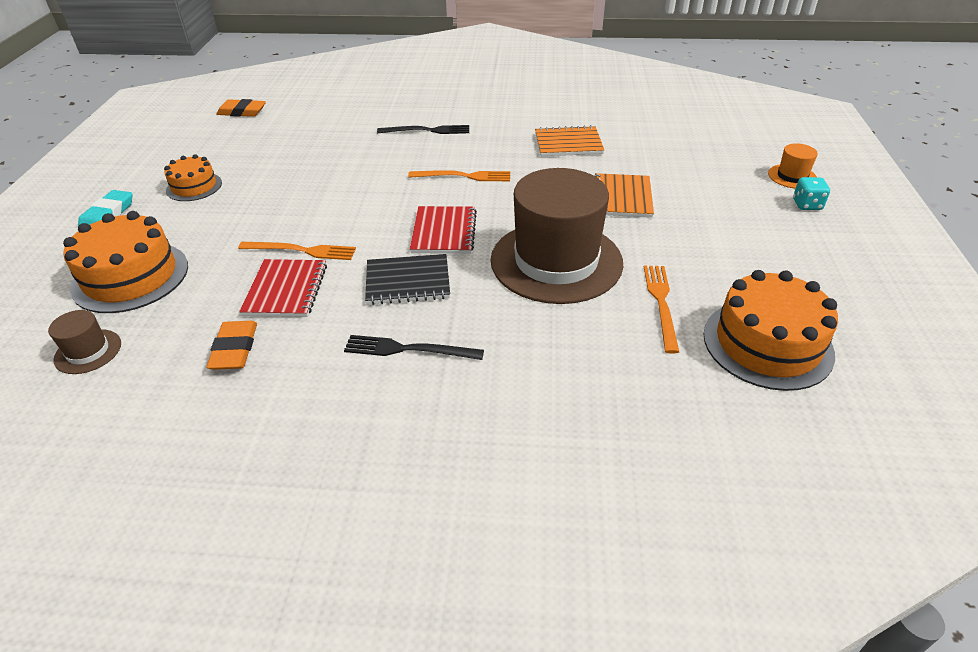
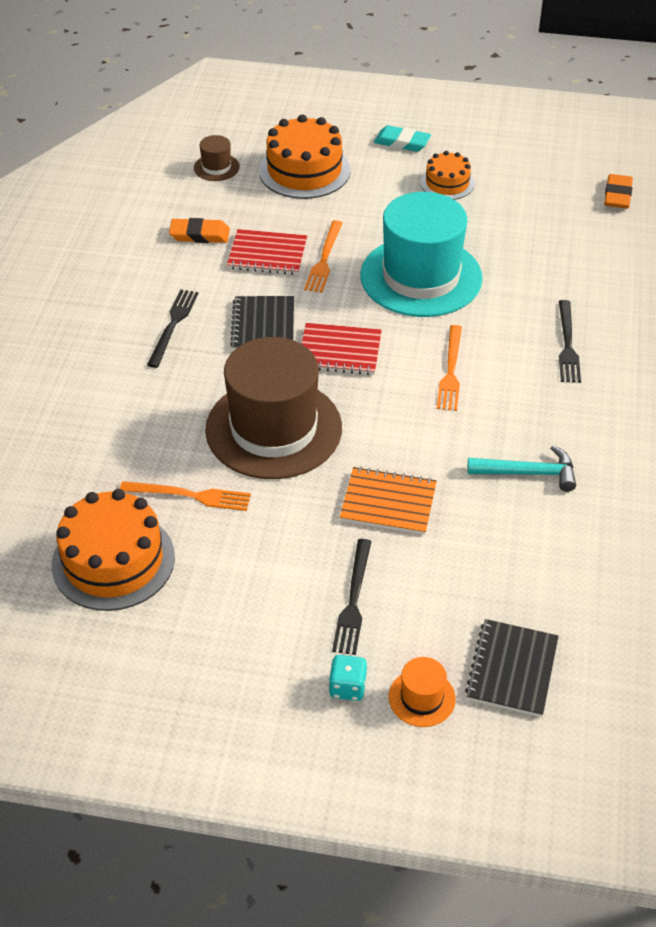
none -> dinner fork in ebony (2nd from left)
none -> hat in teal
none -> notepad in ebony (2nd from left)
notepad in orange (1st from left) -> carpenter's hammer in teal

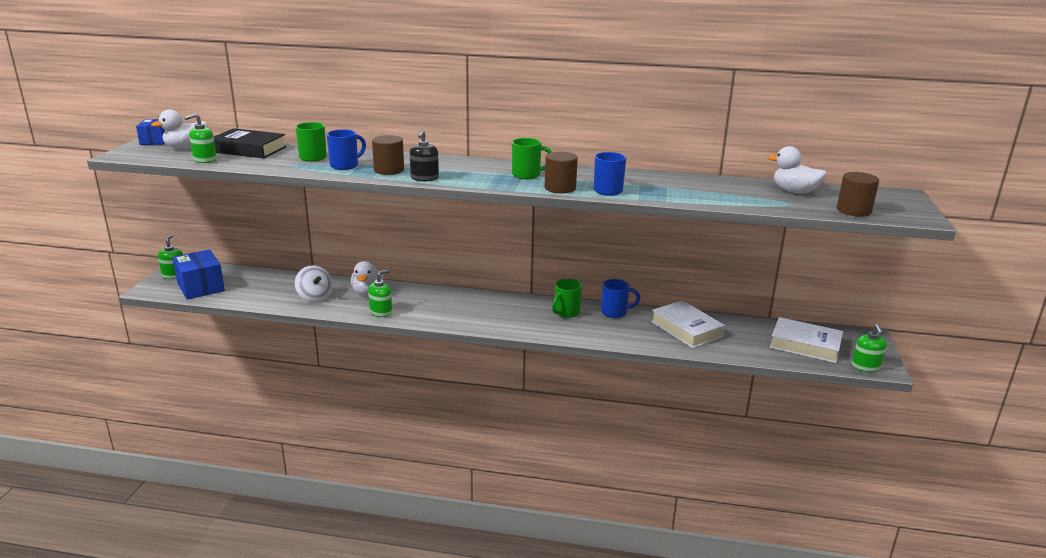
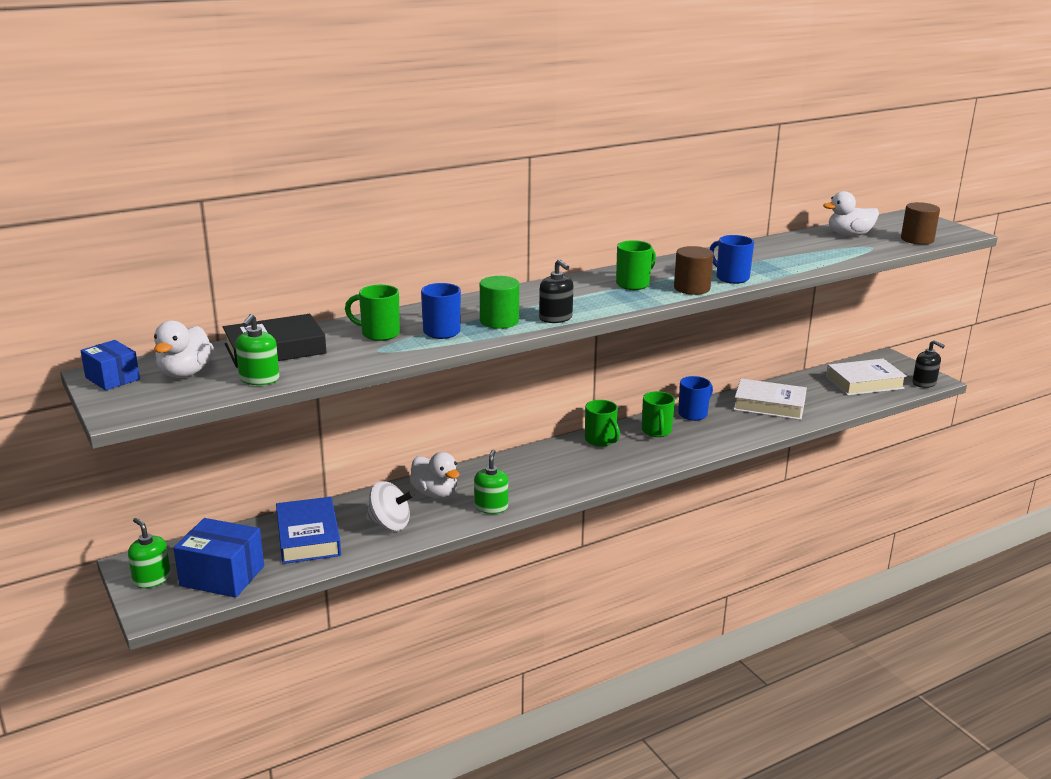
none -> hardcover in blue
none -> mug in leaf-green (2nd from left)
cylinder shape in brown (1st from left) -> cylinder shape in leaf-green
soap dispenser in leaf-green (4th from left) -> soap dispenser in ebony (2nd from left)

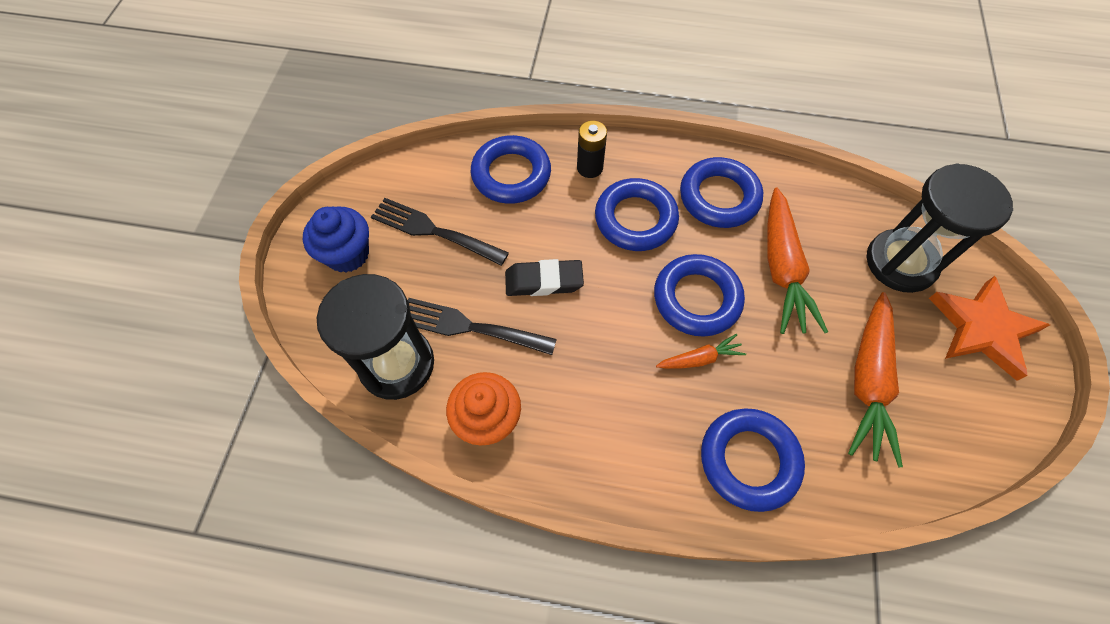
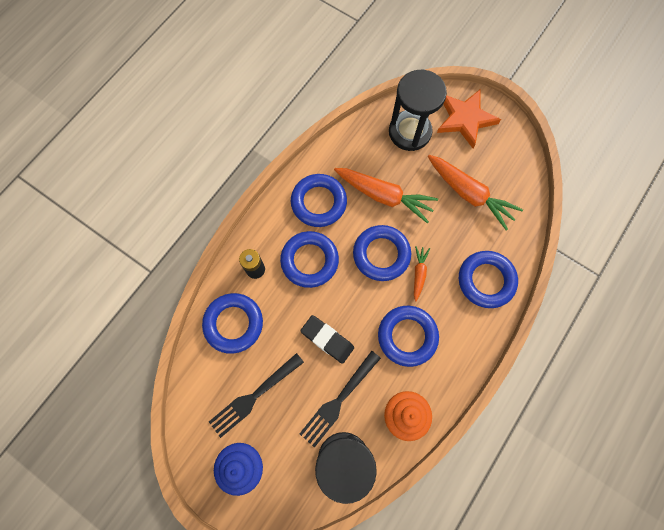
none -> hoop in blue (5th from left)
pencil eraser in ebony, 75 degrees counterclockwise

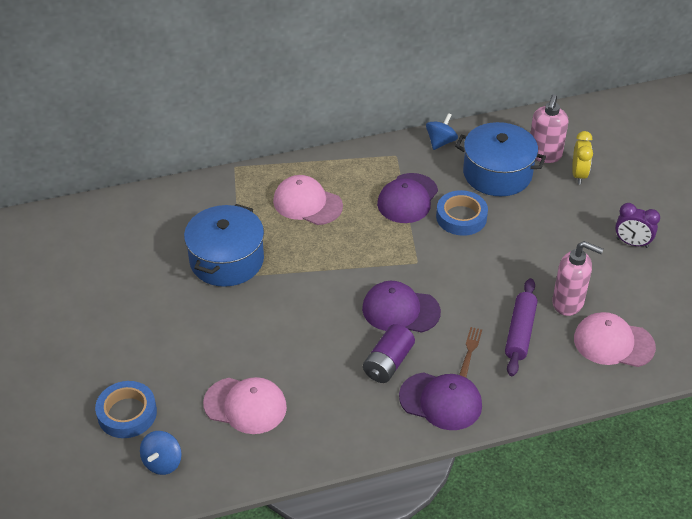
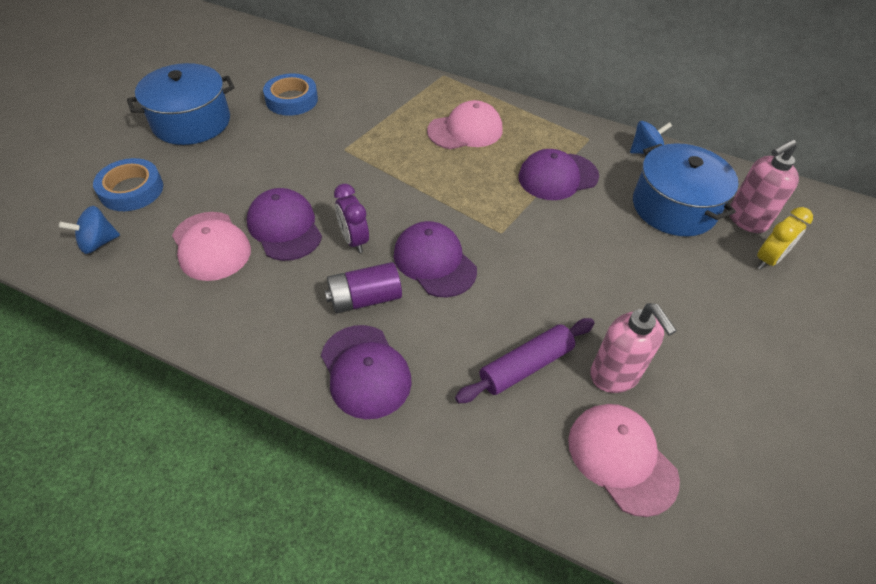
dinner fork in brown -> none
none -> cap in violet (1st from left)
cooking pot in blue (1st from left), move
sticky tape in blue (2nd from left), move
bedside clock in violet, move
cap in rosy (2nd from left), 90 degrees clockwise

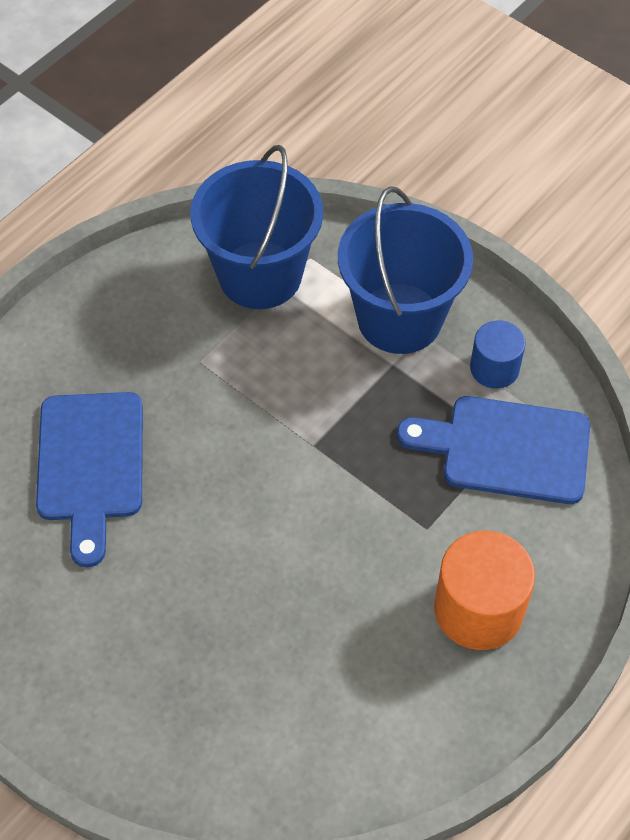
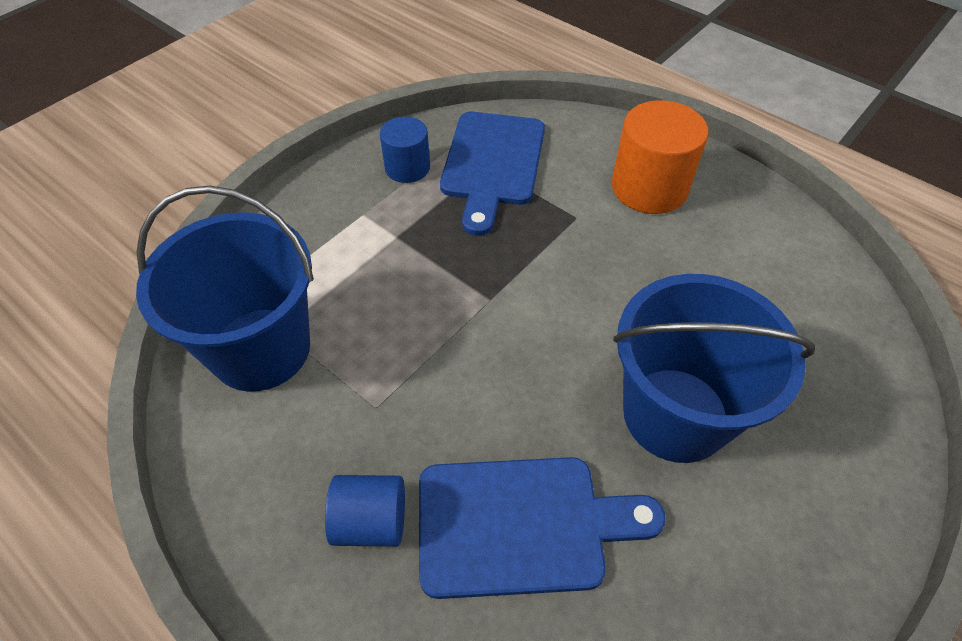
none -> cylinder shape in blue (1st from left)
bucket in blue (2nd from left), move

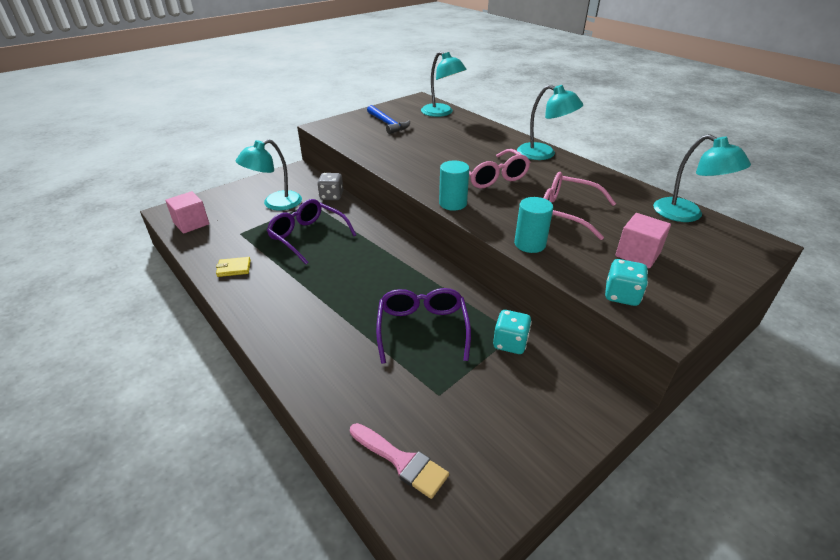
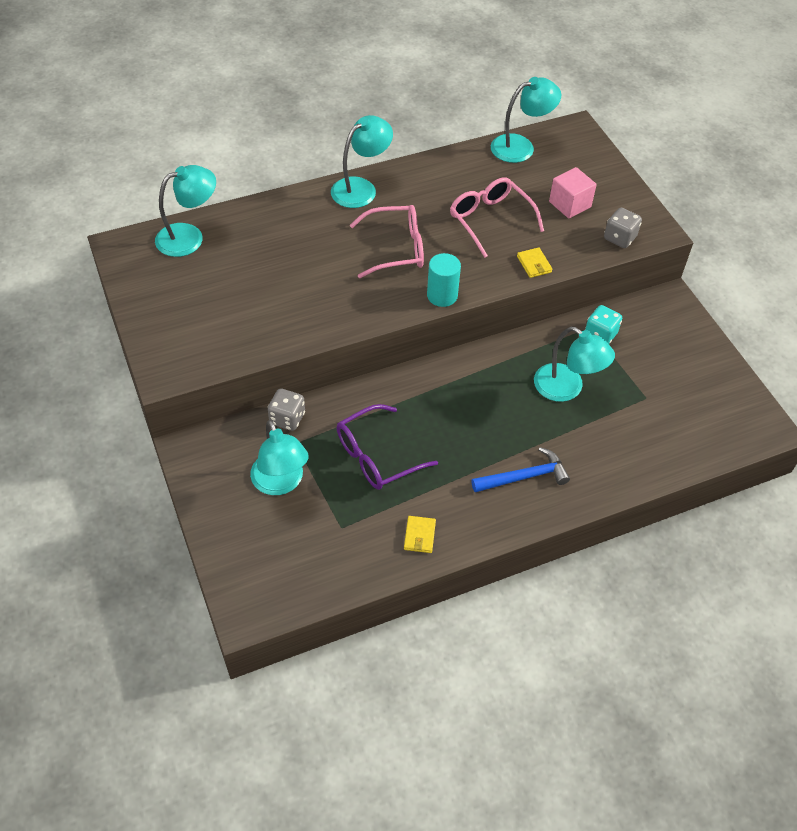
block in rosy (1st from left) -> none
paintbrush in rosy -> none
carpenter's hammer in blue, move
glasses in violet (2nd from left) -> desk lamp in teal (5th from left)
cylinder shape in teal (2nd from left) -> card wallet in golden (2nd from left)
dice in teal (2nd from left) -> dice in gray (2nd from left)
glasses in rosy (2nd from left), 105 degrees clockwise

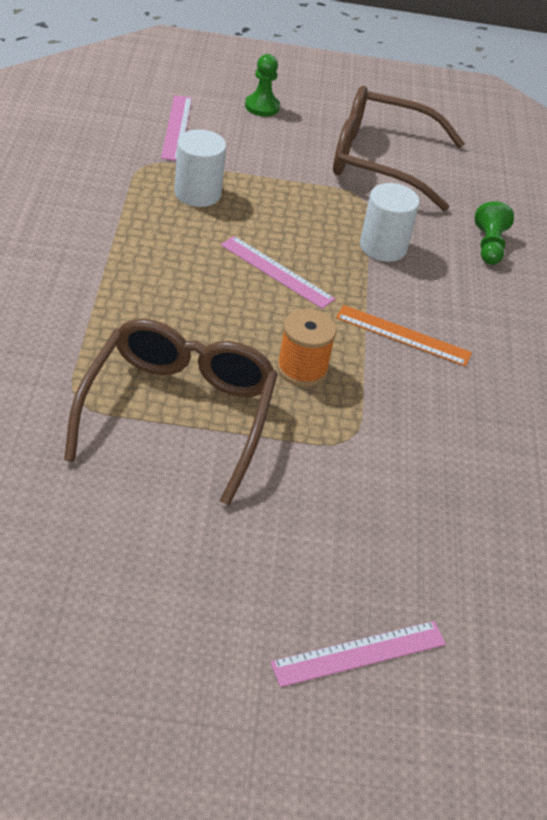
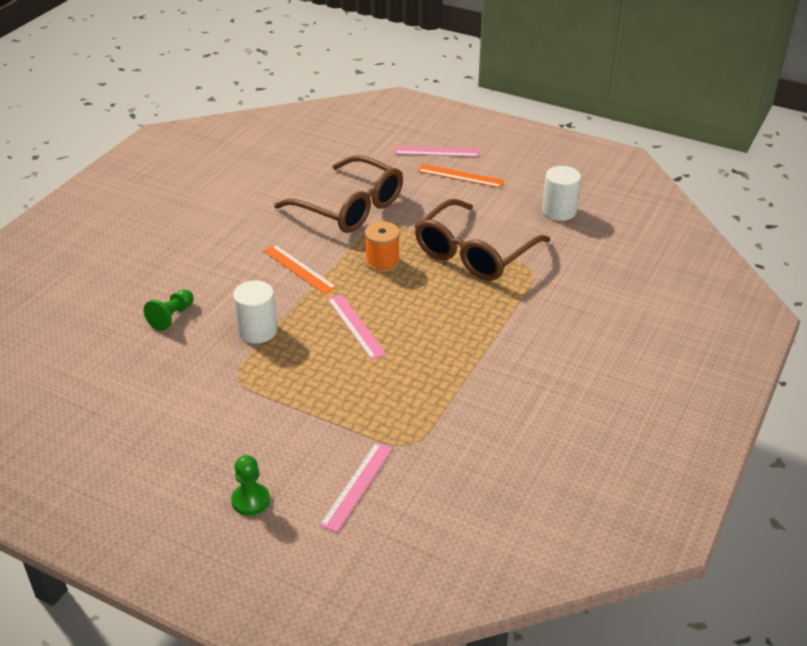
none -> ruler in orange (2nd from left)
cylinder shape in pure white (1st from left in the first image) -> cylinder shape in pure white (2nd from left), move
glasses in brown (2nd from left in the first image) -> glasses in brown (1st from left), move

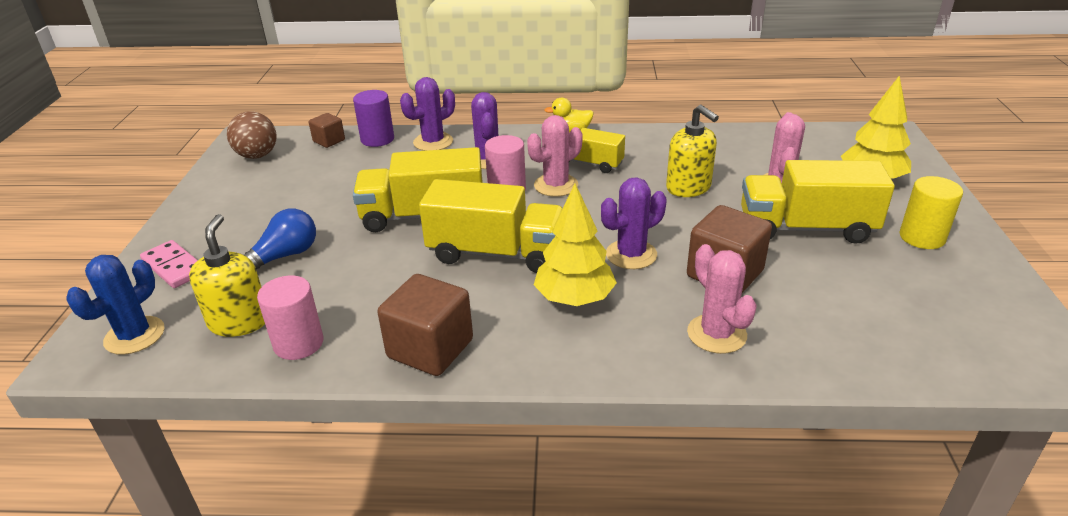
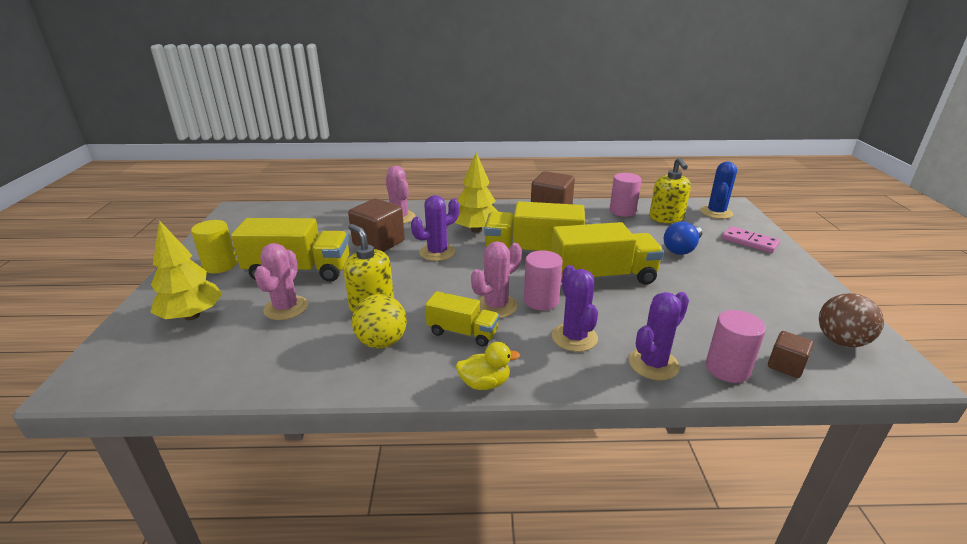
none -> sphere in golden
cylinder shape in violet -> cylinder shape in rosy (3rd from left)

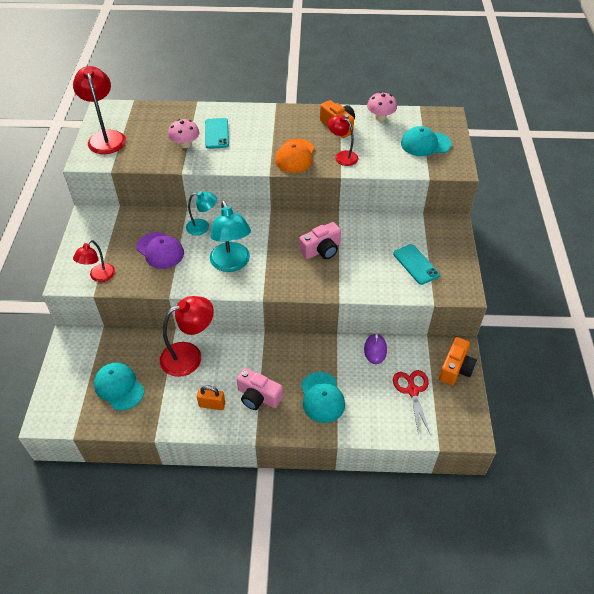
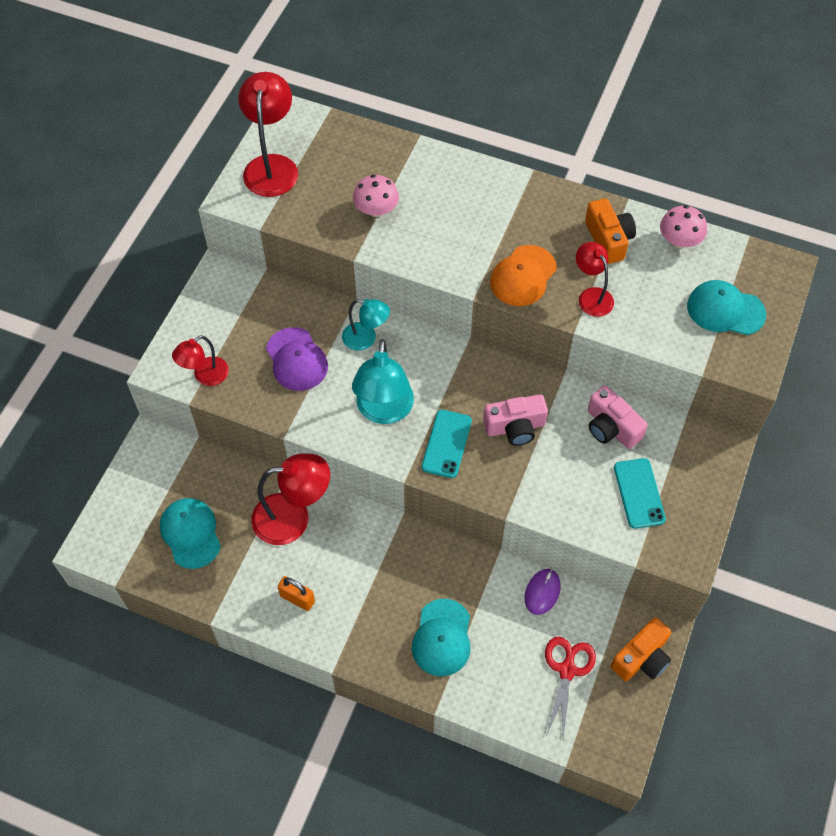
phone in teal (1st from left), move
compact camera in rosy (1st from left in the first image) -> compact camera in rosy (2nd from left), move

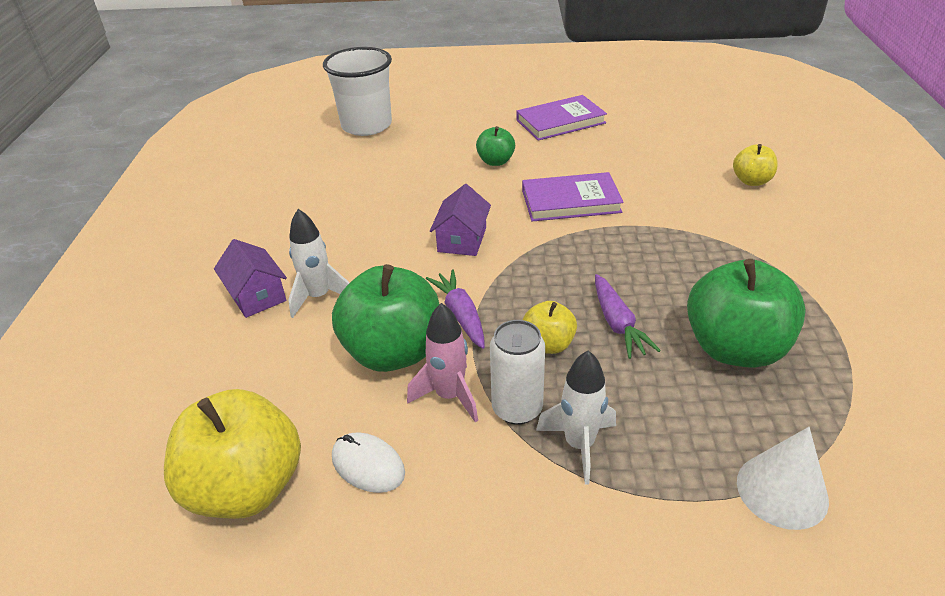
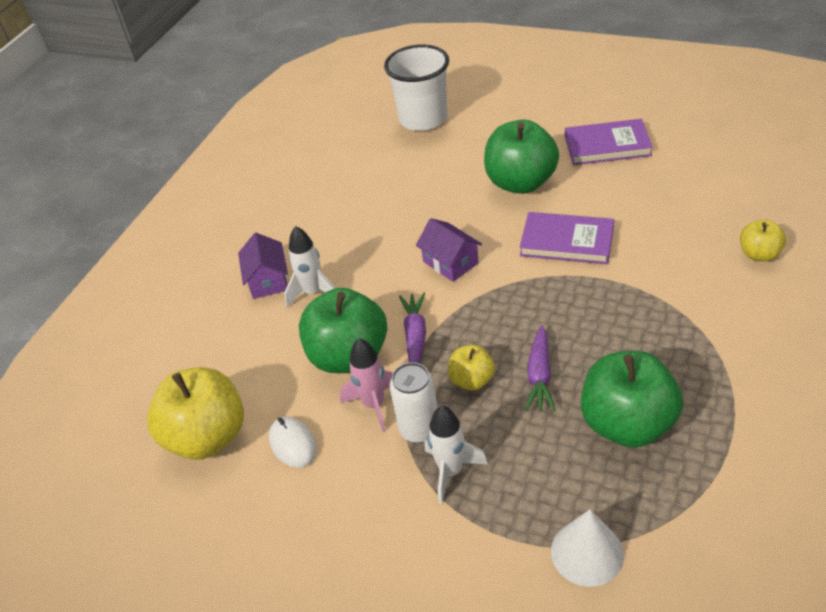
toy house in violet (2nd from left), 75 degrees counterclockwise
toy apple in leaf-green (2nd from left), x1.95

